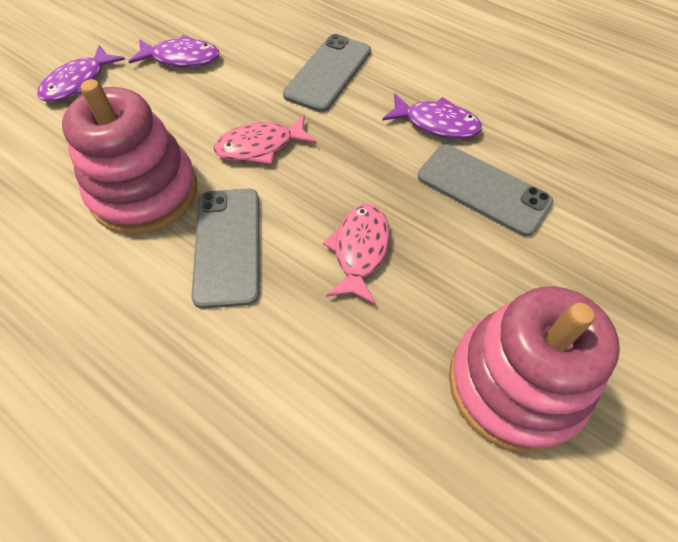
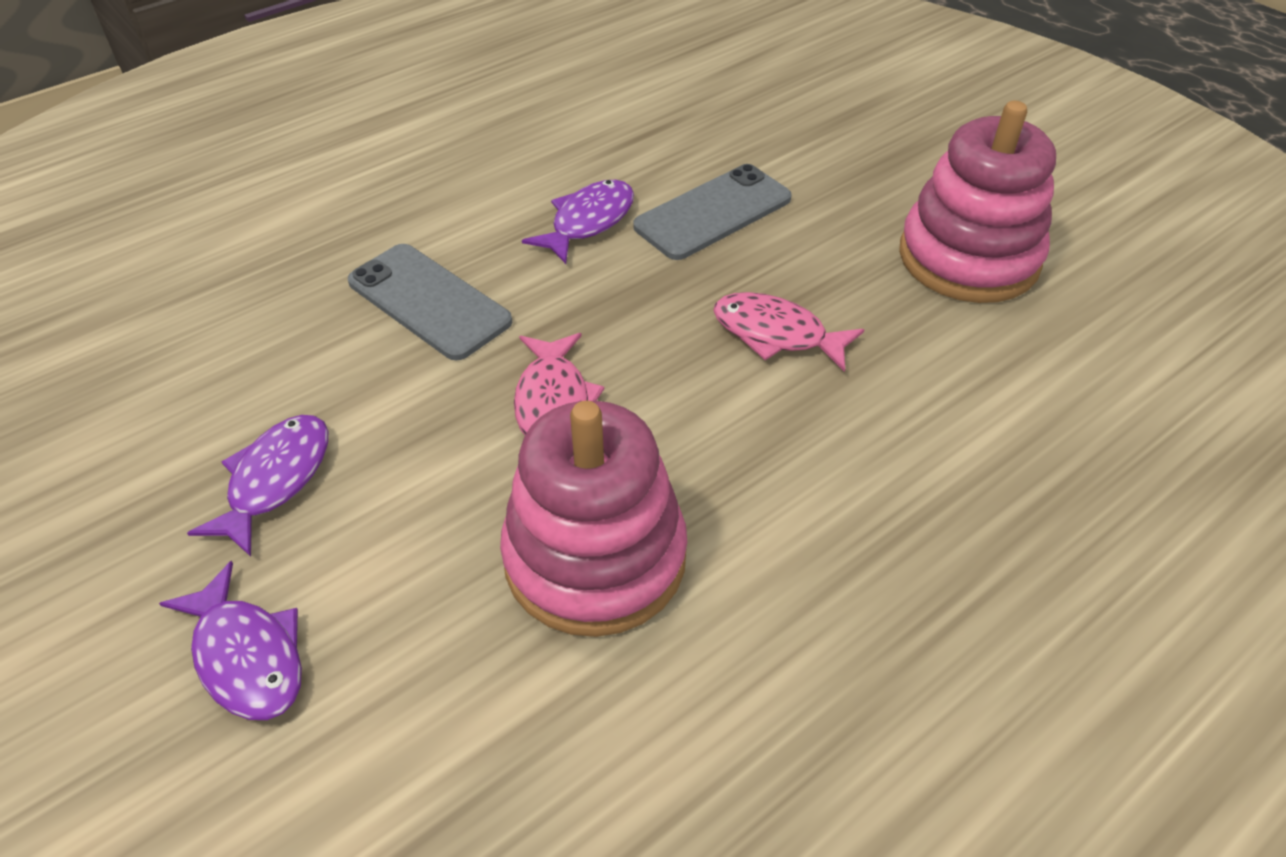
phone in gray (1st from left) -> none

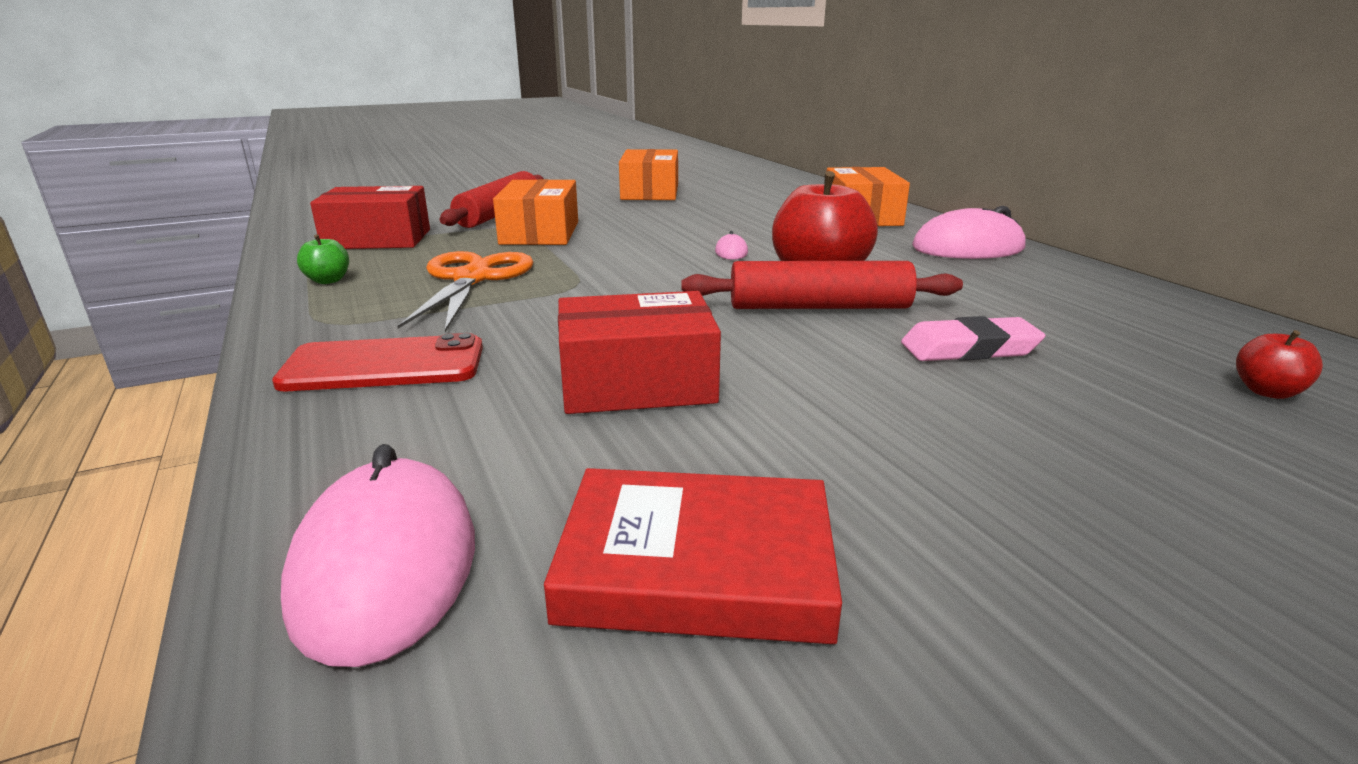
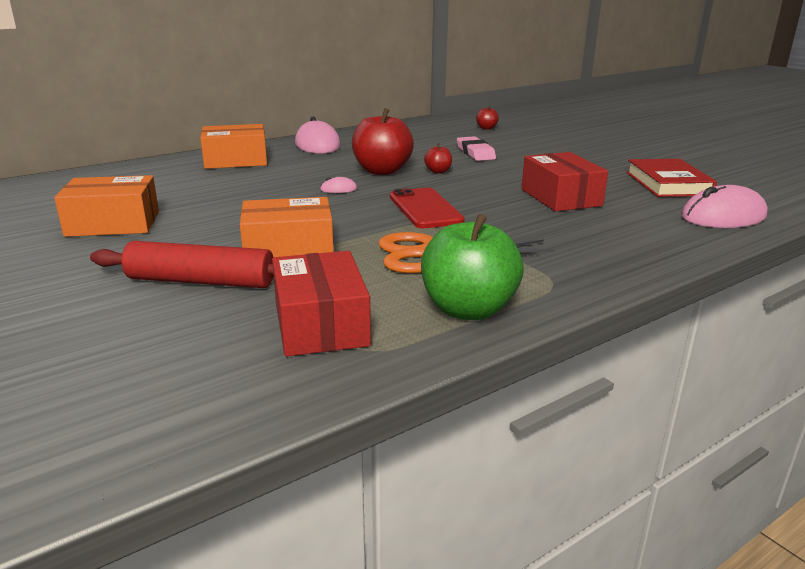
phone in red, move
rolling pin in red (2nd from left) -> toy apple in red (2nd from left)
toy apple in leaf-green, x2.19

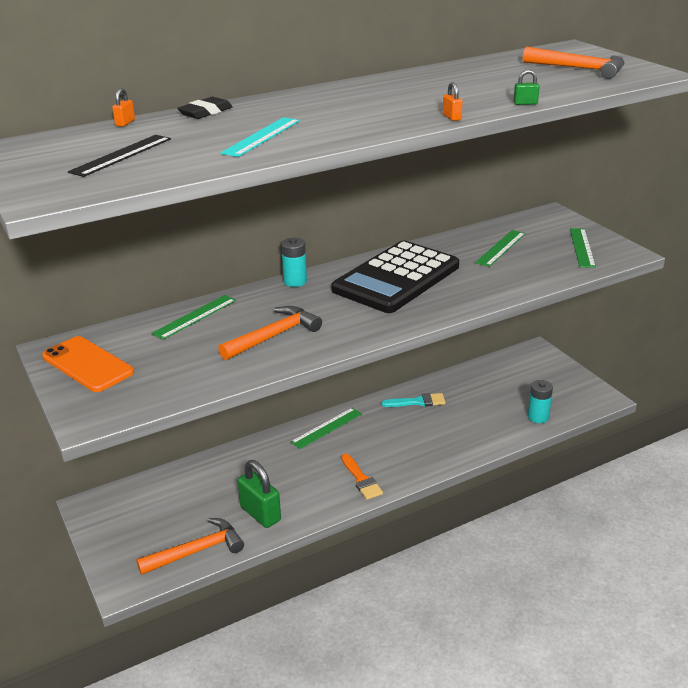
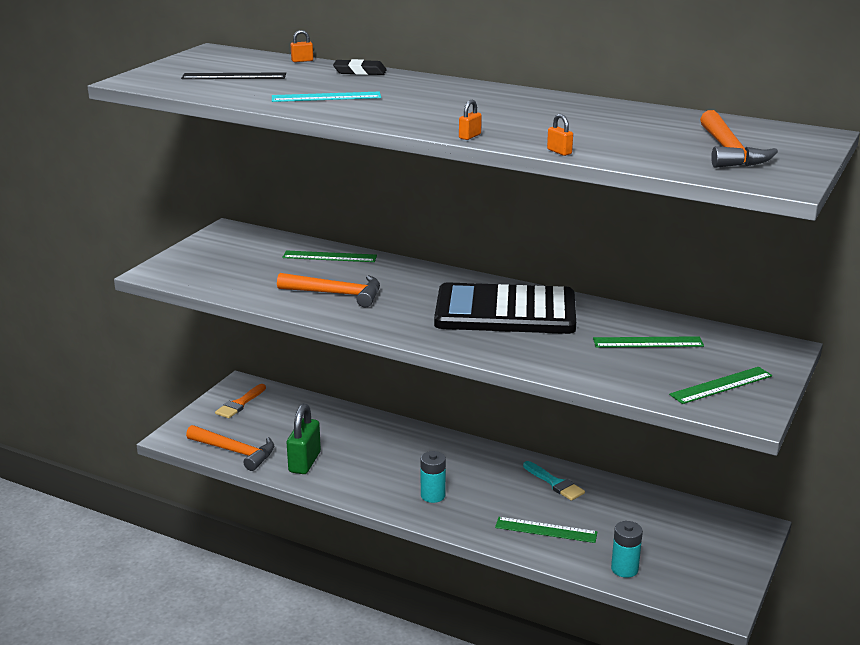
phone in orange -> none
power cell in teal (1st from left), move
ruler in leaf-green (2nd from left), move
paintbrush in orange, move
padlock in leaf-green (2nd from left) -> padlock in orange (3rd from left)

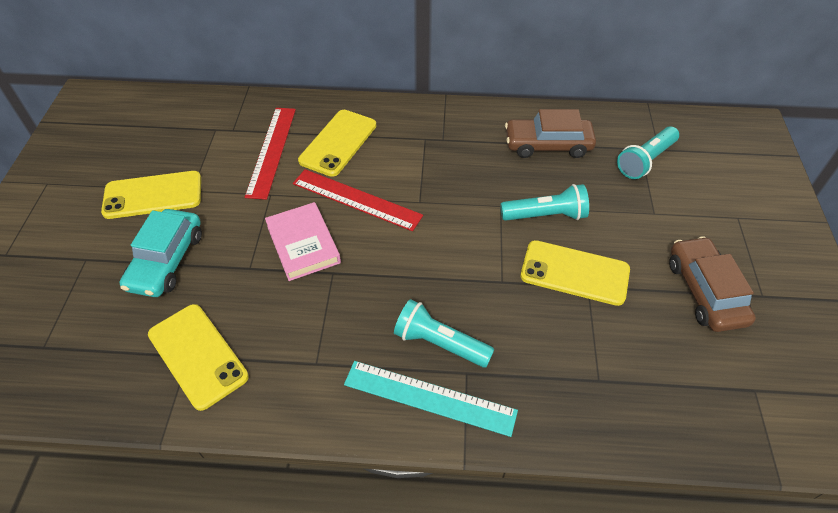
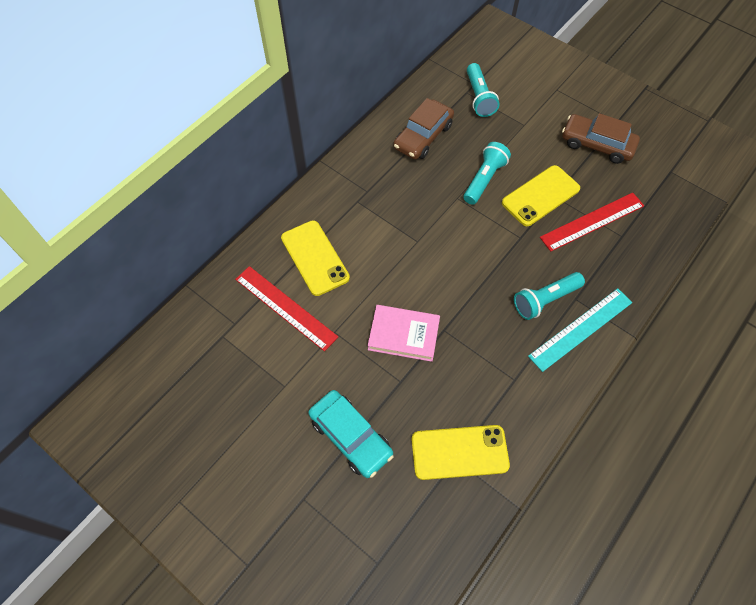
phone in golden (1st from left) -> none
ruler in red (2nd from left), move

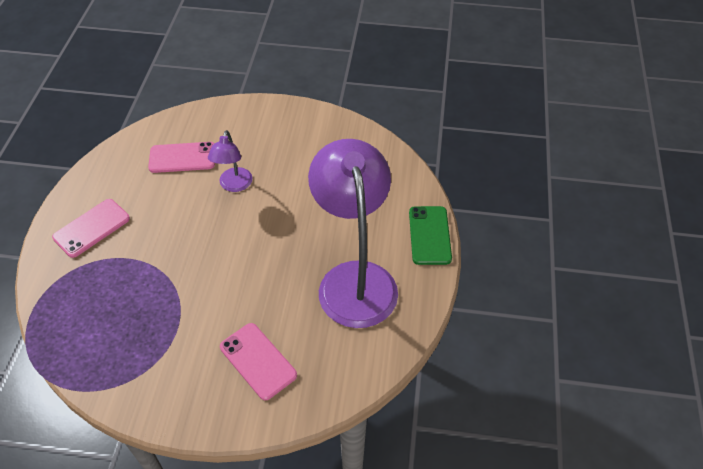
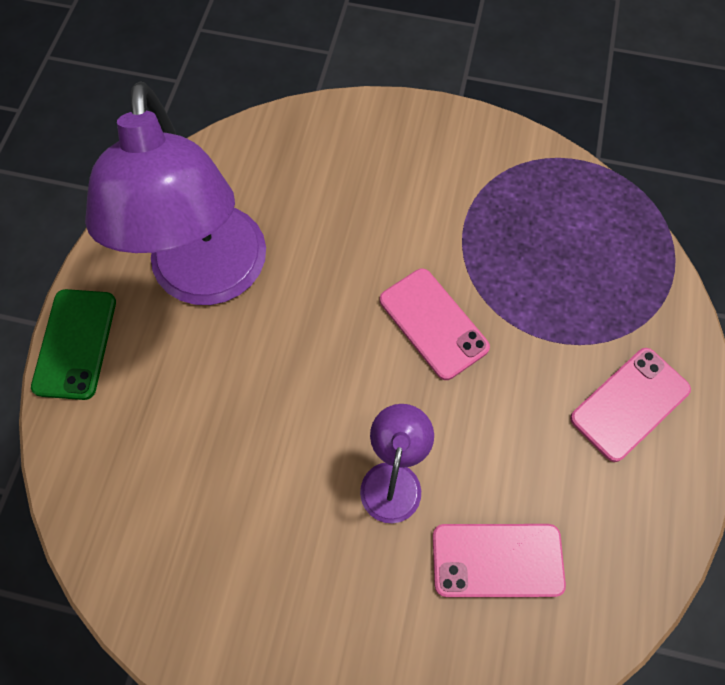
phone in rosy (3rd from left in the first image) -> phone in rosy (1st from left), move

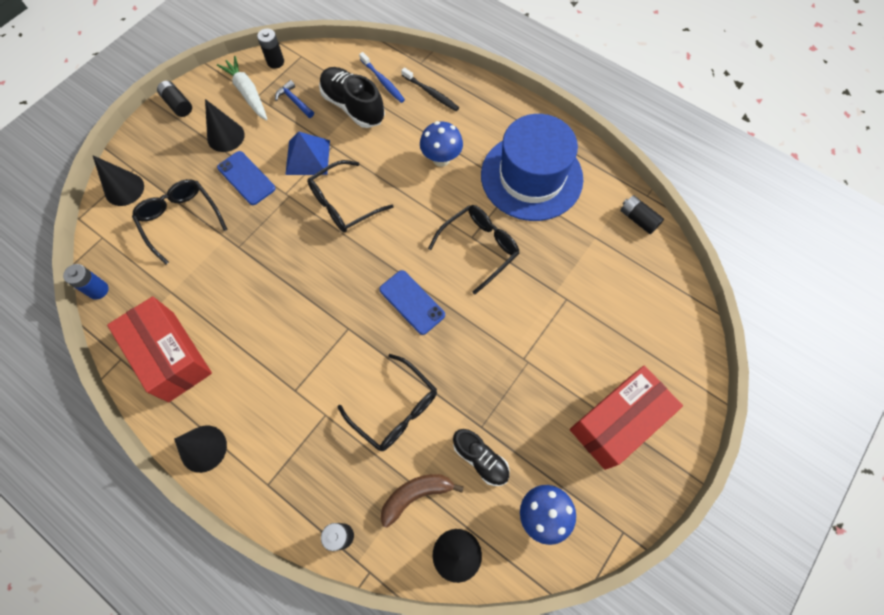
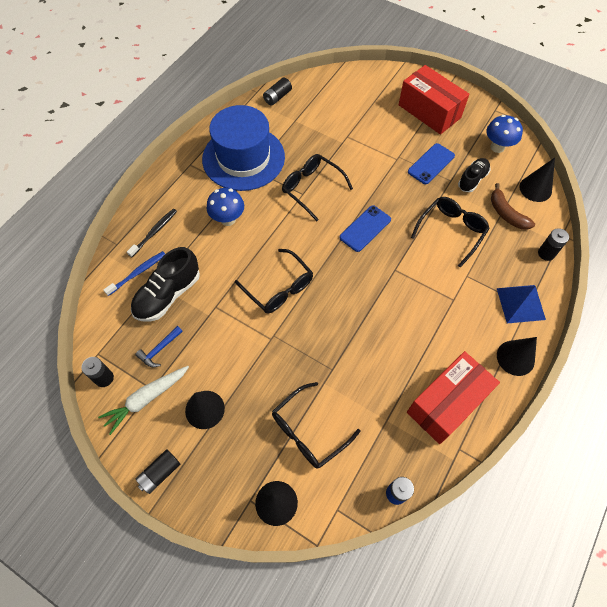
phone in blue (1st from left in the first image) -> phone in blue (2nd from left), move
pyramid shape in blue, move

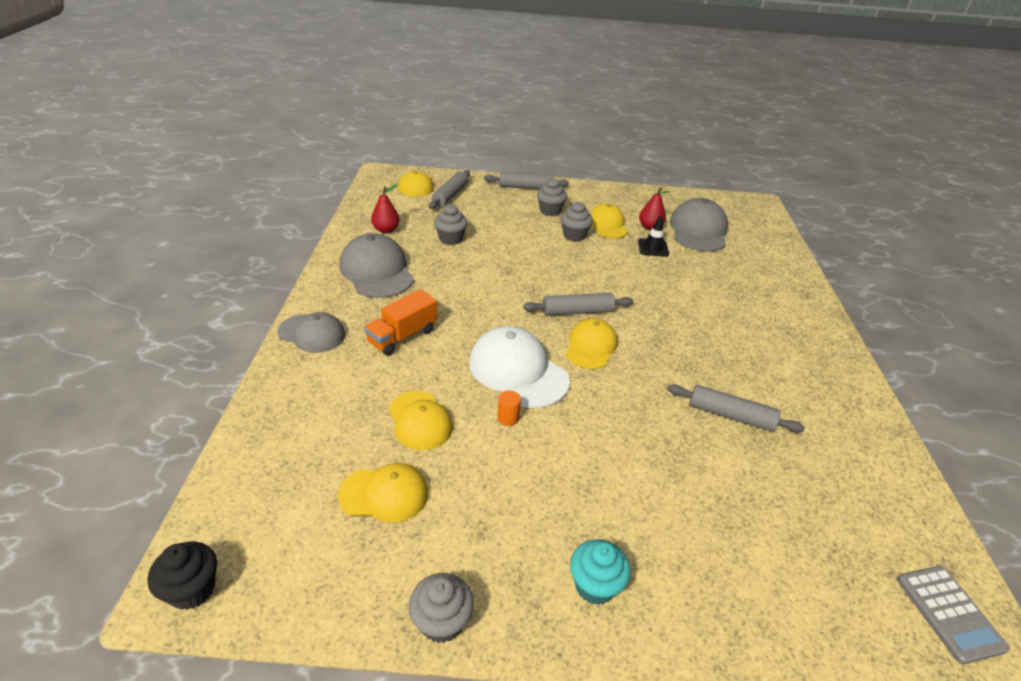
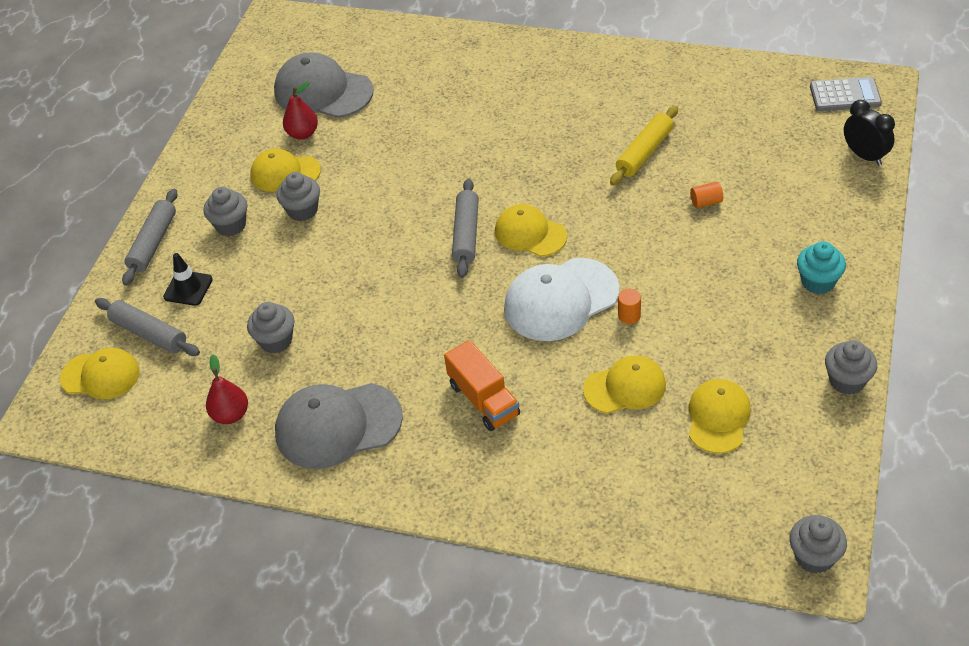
cap in gray (1st from left) -> none
none -> cylinder shape in orange (2nd from left)
none -> bedside clock in ebony
safety cone in ebony, move
fairy cake in ebony -> fairy cake in gray (4th from left)
rolling pin in gray (4th from left) -> rolling pin in golden

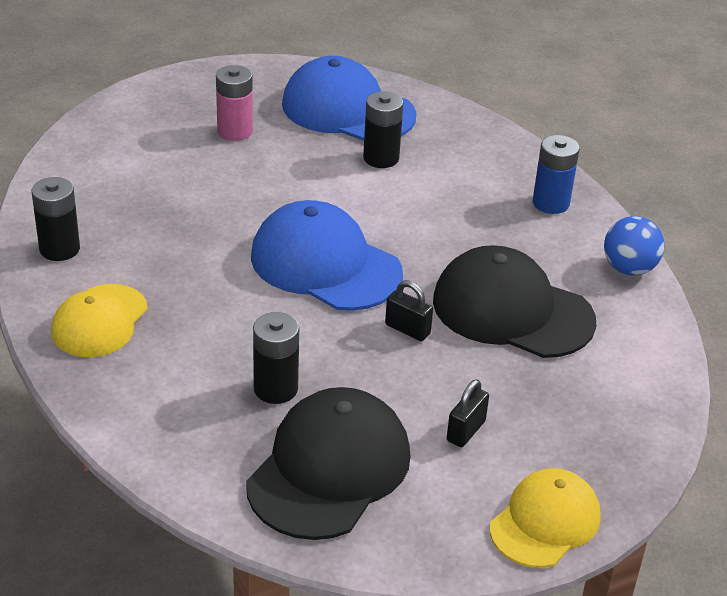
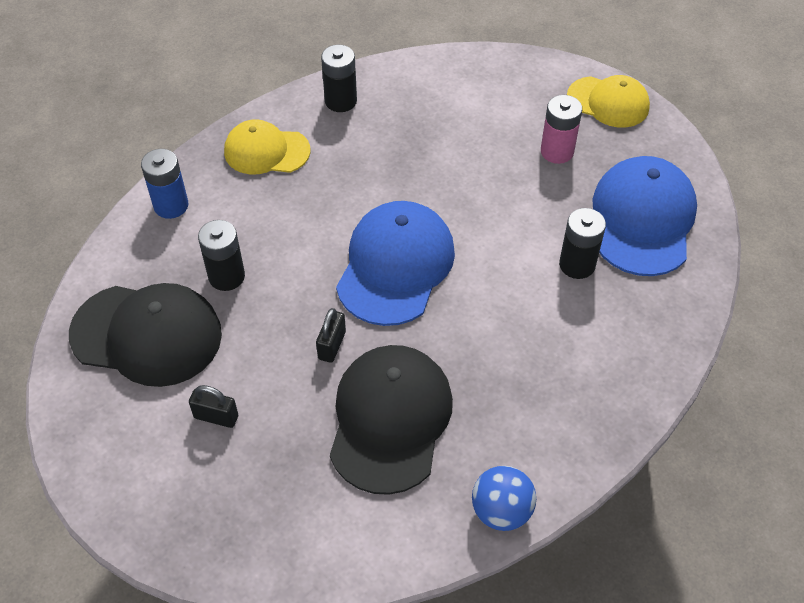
cap in golden (2nd from left), move
power cell in blue, move

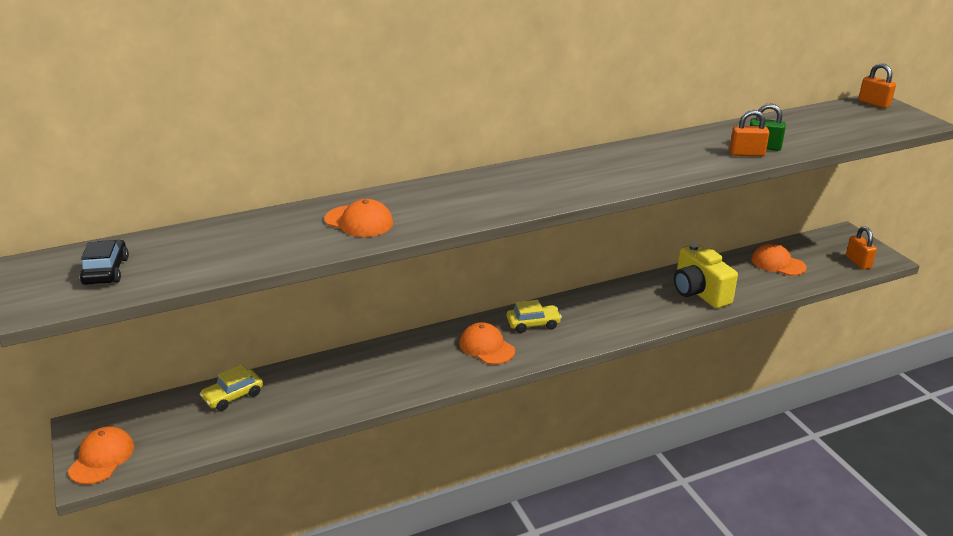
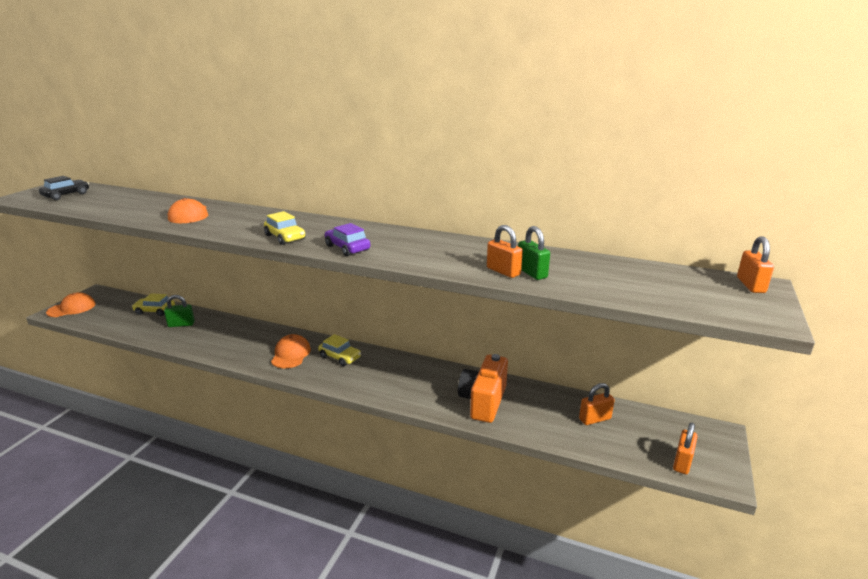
none -> padlock in leaf-green (1st from left)
none -> toy car in golden (2nd from left)
none -> toy car in violet
cap in orange (4th from left) -> padlock in orange (2nd from left)
compact camera in golden -> compact camera in orange

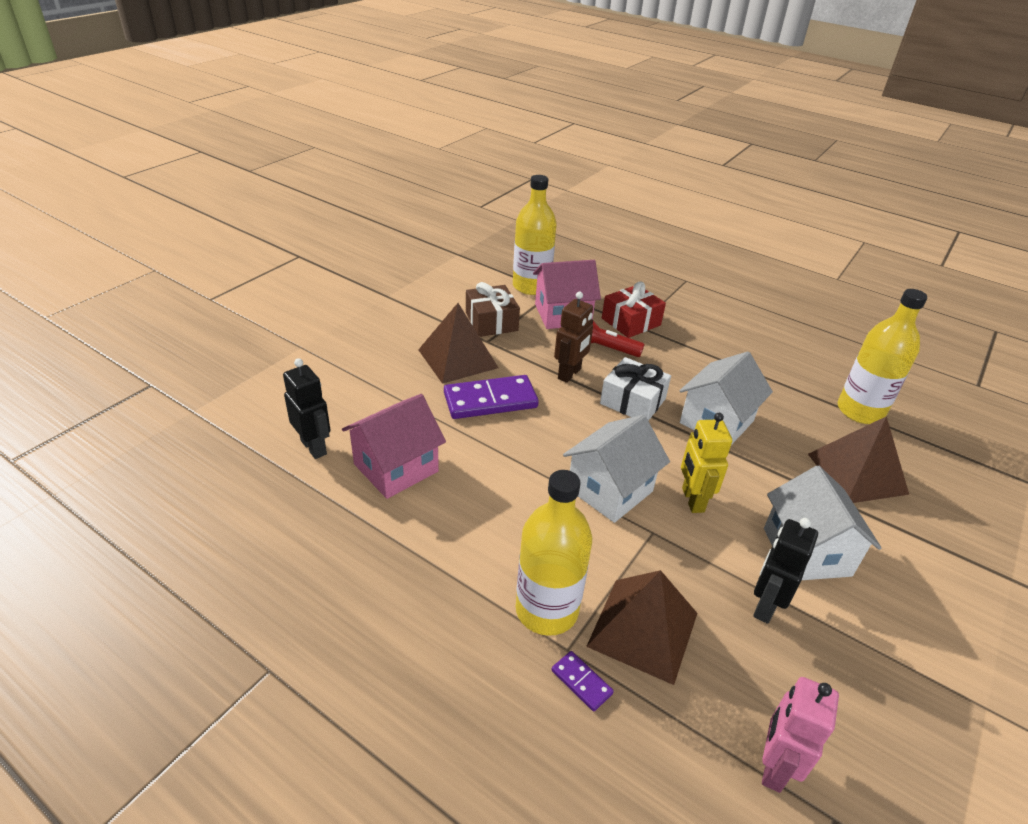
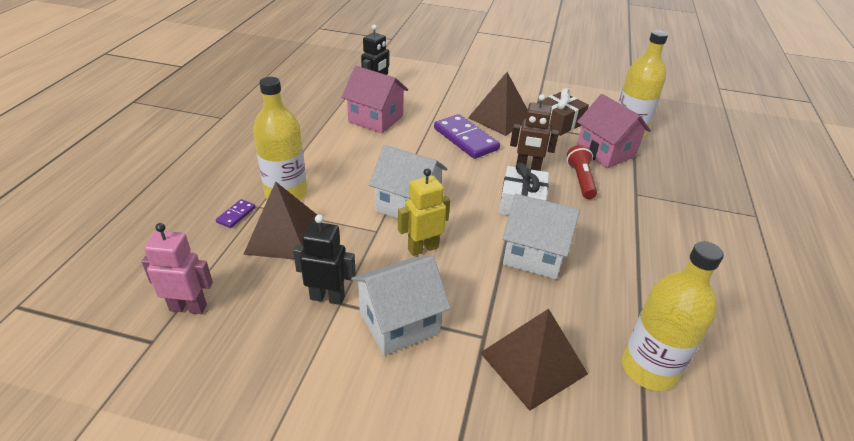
present in red -> none

